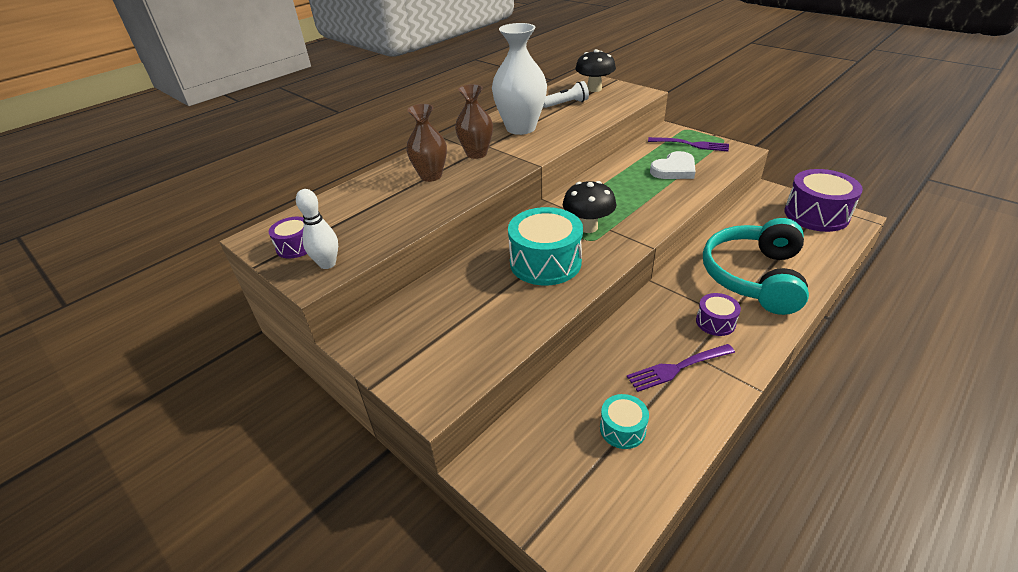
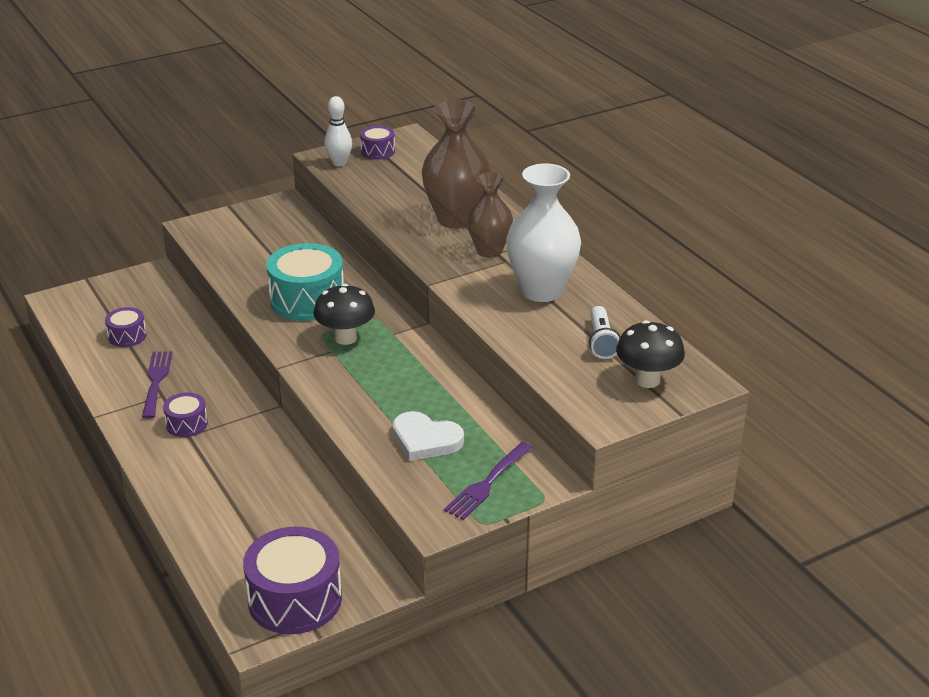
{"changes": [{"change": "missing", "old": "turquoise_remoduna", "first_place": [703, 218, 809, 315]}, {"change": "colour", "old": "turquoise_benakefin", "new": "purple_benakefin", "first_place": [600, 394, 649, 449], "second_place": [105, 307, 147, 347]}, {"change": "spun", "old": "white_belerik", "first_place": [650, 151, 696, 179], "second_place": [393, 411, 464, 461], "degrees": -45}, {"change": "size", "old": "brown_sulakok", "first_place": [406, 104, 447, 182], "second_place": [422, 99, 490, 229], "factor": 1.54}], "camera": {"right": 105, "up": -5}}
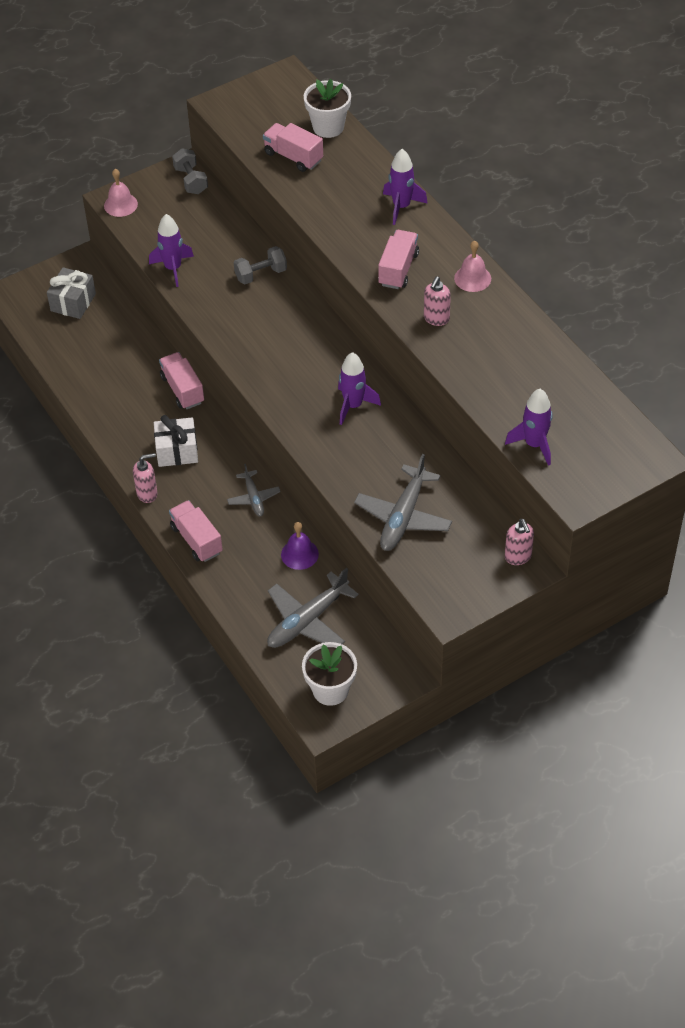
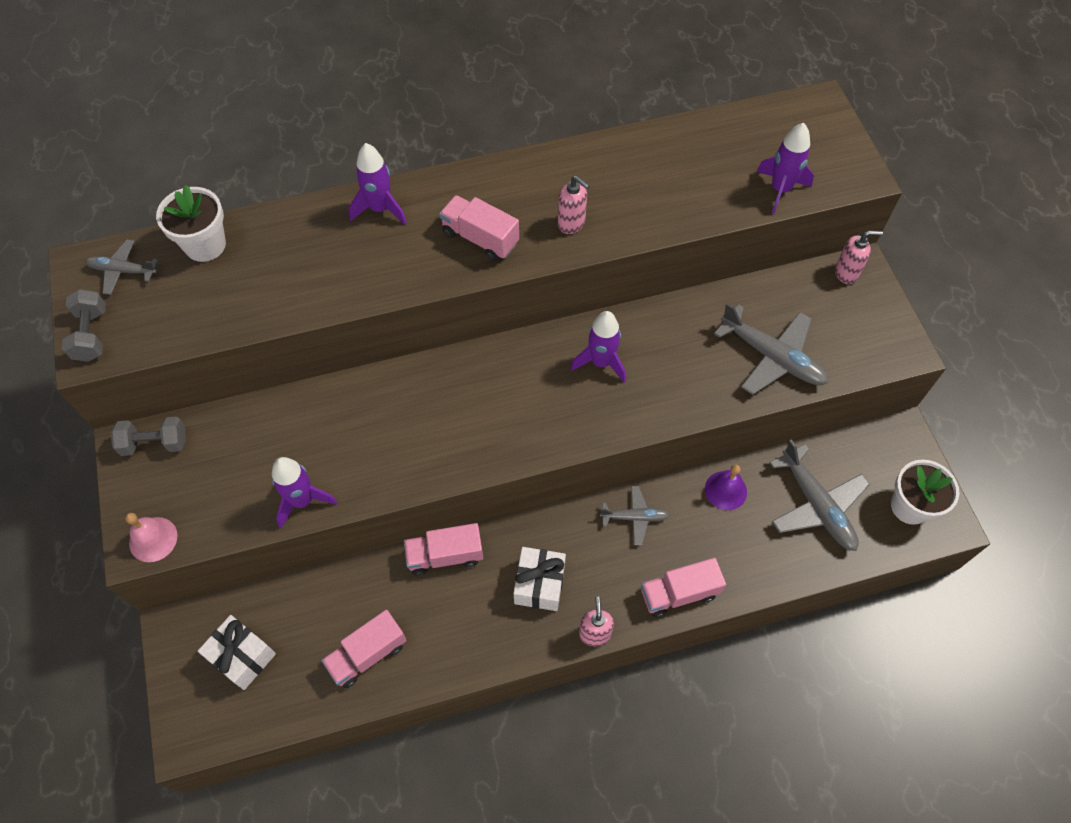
{"changes": [{"change": "missing", "old": "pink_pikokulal", "first_place": [454, 241, 491, 292]}, {"change": "appeared", "new": "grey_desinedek", "second_place": [85, 239, 158, 295]}, {"change": "relocated", "old": "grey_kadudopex", "first_place": [234, 246, 287, 284], "second_place": [62, 289, 106, 362]}, {"change": "relocated", "old": "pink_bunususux", "first_place": [263, 123, 323, 172], "second_place": [321, 610, 407, 688]}, {"change": "colour", "old": "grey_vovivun", "new": "white_vovivun", "first_place": [47, 267, 96, 319], "second_place": [198, 615, 276, 690]}], "camera": {"right": -75, "up": 10}}
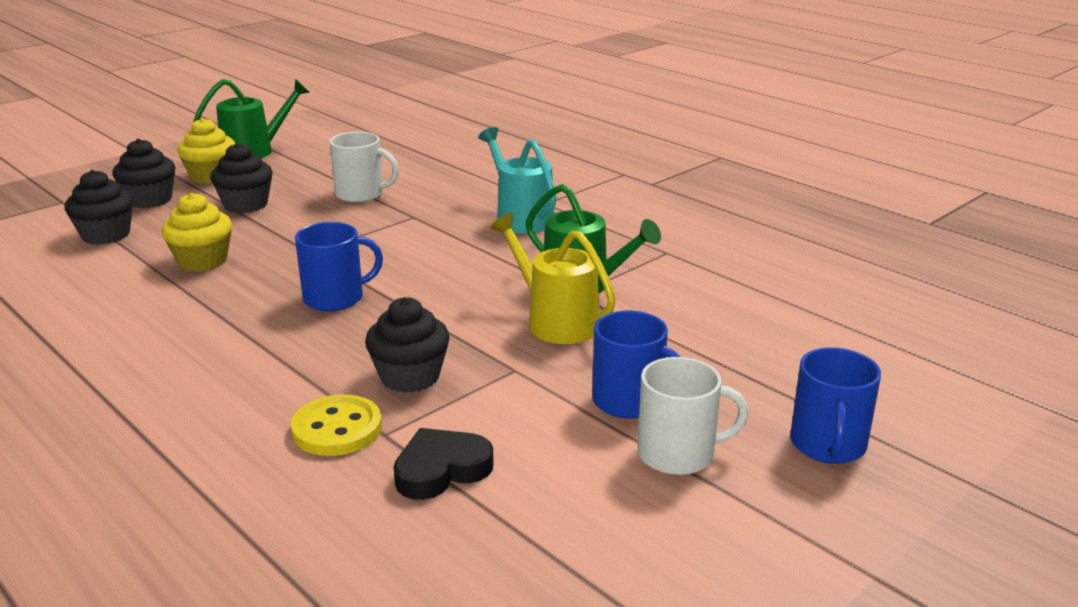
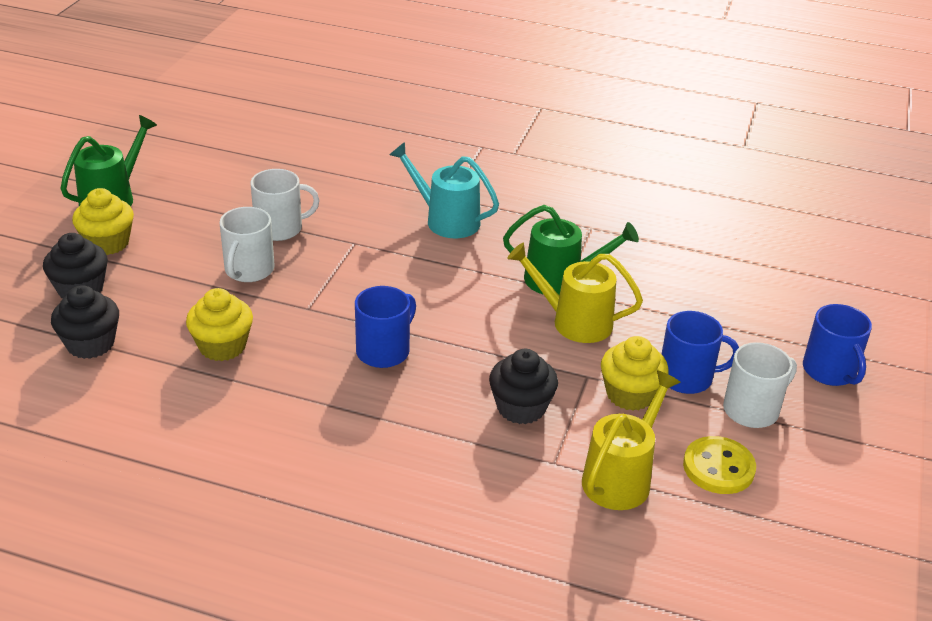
{"changes": [{"change": "missing", "old": "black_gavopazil", "first_place": [210, 143, 273, 213]}, {"change": "appeared", "new": "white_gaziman", "second_place": [220, 207, 274, 282]}, {"change": "appeared", "new": "yellow_gavopazil", "second_place": [601, 336, 669, 411]}, {"change": "relocated", "old": "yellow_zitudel", "first_place": [291, 394, 382, 456], "second_place": [683, 436, 756, 494]}, {"change": "exchanged", "old": "black_belerik", "new": "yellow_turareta", "first_place": [393, 428, 494, 500], "second_place": [582, 370, 681, 510]}], "camera": {"right": -30, "up": 10}}
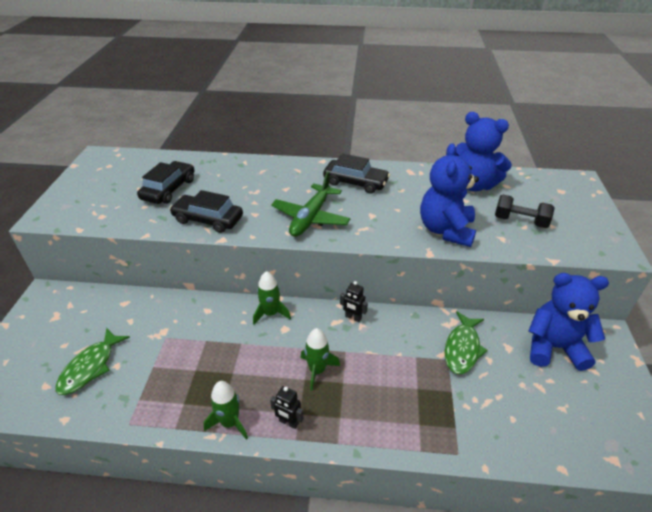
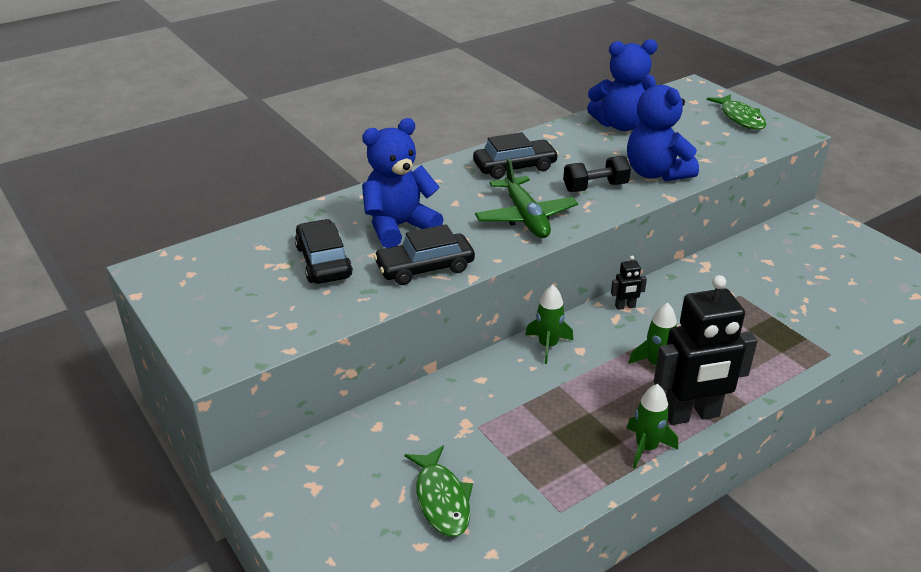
{"changes": [{"change": "relocated", "old": "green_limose", "first_place": [445, 311, 488, 374], "second_place": [707, 94, 767, 130]}, {"change": "relocated", "old": "black_kadudopex", "first_place": [495, 195, 555, 228], "second_place": [563, 156, 631, 192]}, {"change": "relocated", "old": "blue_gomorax", "first_place": [529, 273, 609, 371], "second_place": [362, 118, 444, 248]}, {"change": "size", "old": "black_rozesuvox", "first_place": [270, 386, 304, 429], "second_place": [654, 275, 758, 425], "factor": 2.39}], "camera": {"right": -40, "up": -5}}
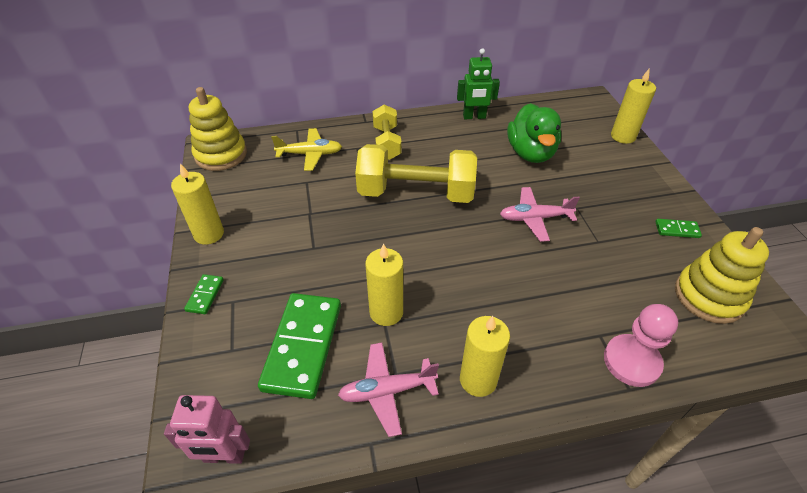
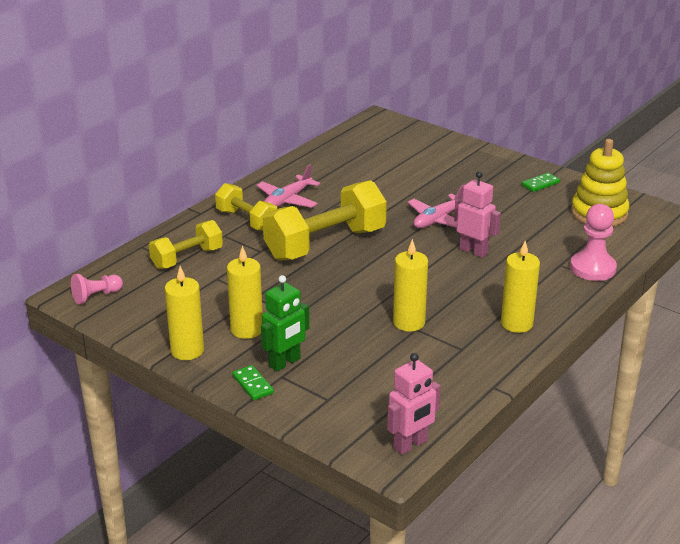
{"changes": [{"change": "missing", "old": "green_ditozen", "first_place": [258, 293, 341, 399]}, {"change": "missing", "old": "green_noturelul", "first_place": [507, 103, 561, 163]}, {"change": "appeared", "new": "pink_rozesuvox", "second_place": [454, 171, 501, 258]}, {"change": "relocated", "old": "pink_desinedek", "first_place": [338, 343, 439, 437], "second_place": [257, 165, 320, 208]}, {"change": "relocated", "old": "green_rozesuvox", "first_place": [457, 48, 500, 119], "second_place": [261, 275, 309, 371]}, {"change": "relocated", "old": "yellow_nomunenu", "first_place": [611, 69, 656, 144], "second_place": [227, 246, 263, 339]}, {"change": "exchanged", "old": "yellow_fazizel", "new": "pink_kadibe", "first_place": [189, 87, 247, 171], "second_place": [71, 274, 123, 304]}, {"change": "exchanged", "old": "yellow_desinedek", "new": "yellow_kadudopex", "first_place": [271, 128, 342, 171], "second_place": [149, 220, 223, 269]}], "camera": {"right": -40, "up": -15}}
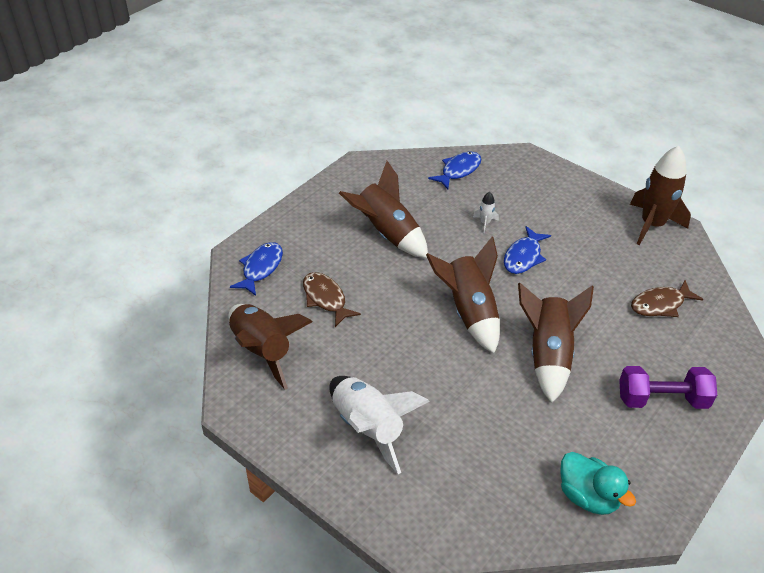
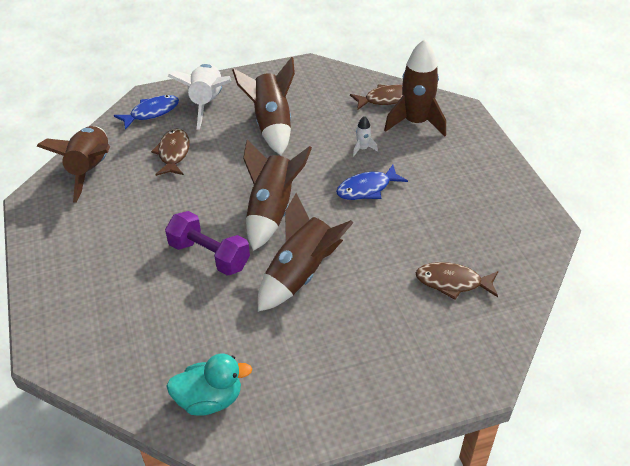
{"changes": [{"change": "relocated", "old": "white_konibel", "first_place": [329, 376, 430, 474], "second_place": [168, 64, 231, 130]}, {"change": "relocated", "old": "purple_kadudopex", "first_place": [619, 366, 717, 409], "second_place": [165, 211, 250, 276]}, {"change": "relocated", "old": "brown_konibel", "first_place": [630, 146, 691, 245], "second_place": [384, 39, 446, 137]}, {"change": "colour", "old": "blue_limose", "new": "brown_limose", "first_place": [428, 152, 481, 189], "second_place": [350, 84, 402, 110]}, {"change": "spun", "old": "turquoise_noturelul", "first_place": [560, 452, 636, 515], "second_place": [166, 354, 252, 416], "degrees": -90}], "camera": {"right": 35, "up": 0}}
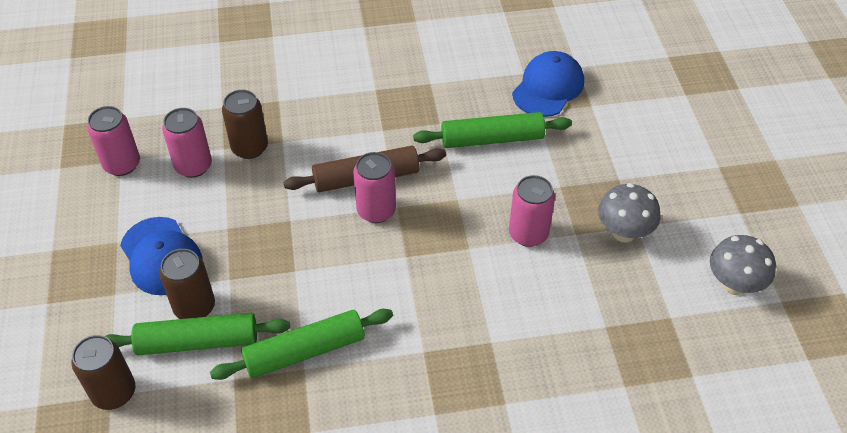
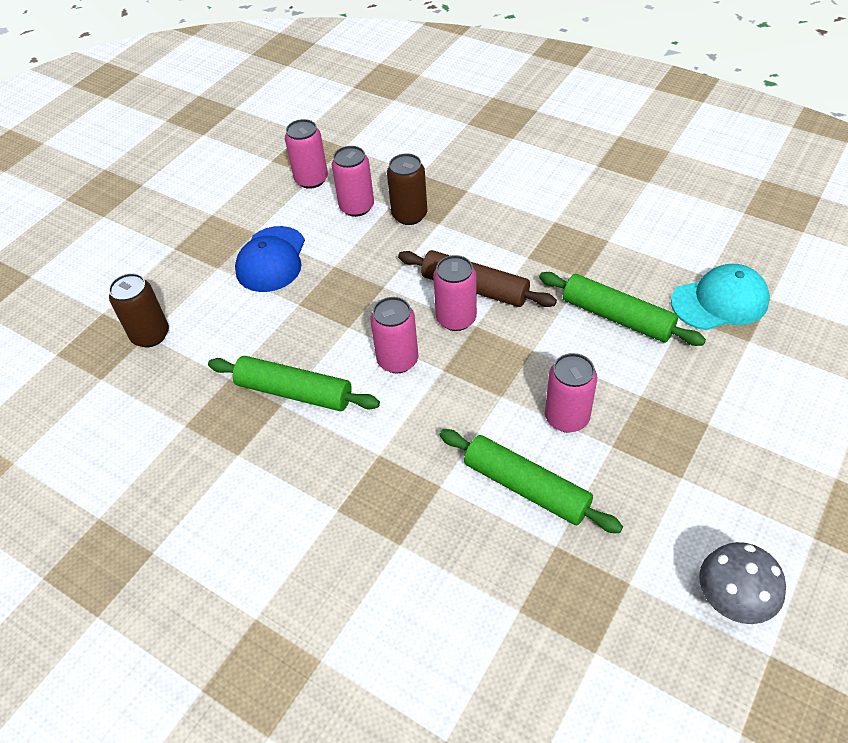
{"changes": [{"change": "missing", "old": "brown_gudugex", "first_place": [159, 249, 215, 319]}, {"change": "missing", "old": "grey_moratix", "first_place": [598, 183, 660, 242]}, {"change": "appeared", "new": "pink_gudugex", "second_place": [370, 297, 418, 373]}, {"change": "relocated", "old": "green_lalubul", "first_place": [105, 313, 290, 355], "second_place": [440, 429, 623, 533]}, {"change": "colour", "old": "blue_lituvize", "new": "turquoise_lituvize", "first_place": [512, 51, 584, 117], "second_place": [671, 264, 770, 330]}], "camera": {"right": 45, "up": 0}}
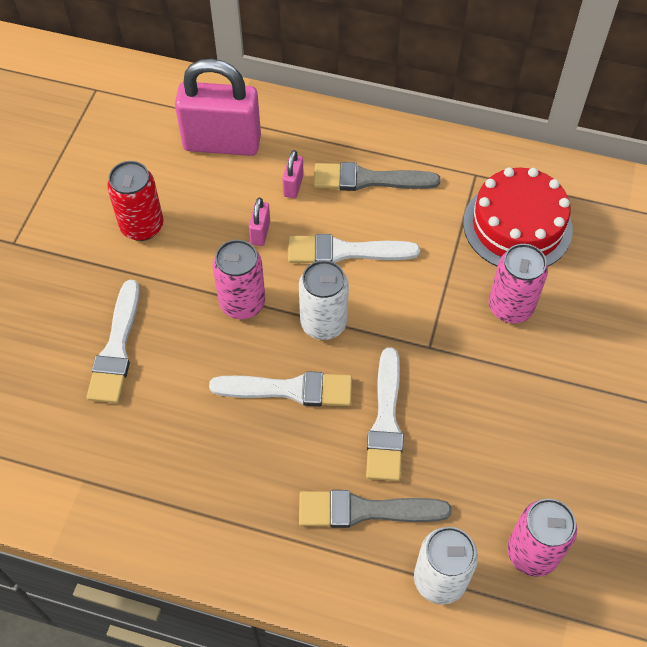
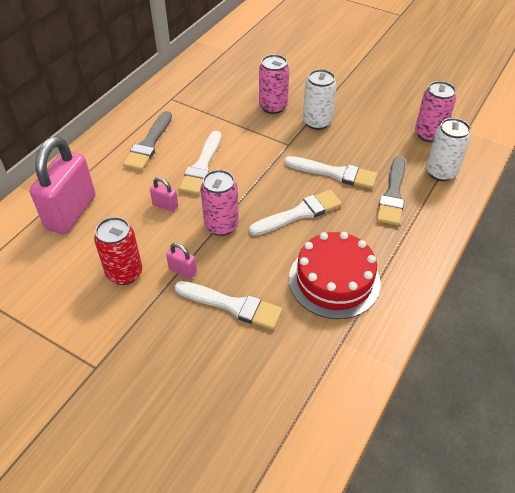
{"changes": [{"change": "relocated", "old": "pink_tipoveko", "first_place": [282, 150, 304, 198], "second_place": [166, 243, 197, 279]}, {"change": "relocated", "old": "white_gudugex", "first_place": [299, 260, 349, 340], "second_place": [303, 69, 337, 130]}, {"change": "relocated", "old": "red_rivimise", "first_place": [463, 167, 573, 267], "second_place": [289, 232, 381, 319]}, {"change": "spun", "old": "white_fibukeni", "first_place": [209, 371, 352, 406], "second_place": [249, 190, 342, 236], "degrees": 45}], "camera": {"right": -75, "up": -10}}
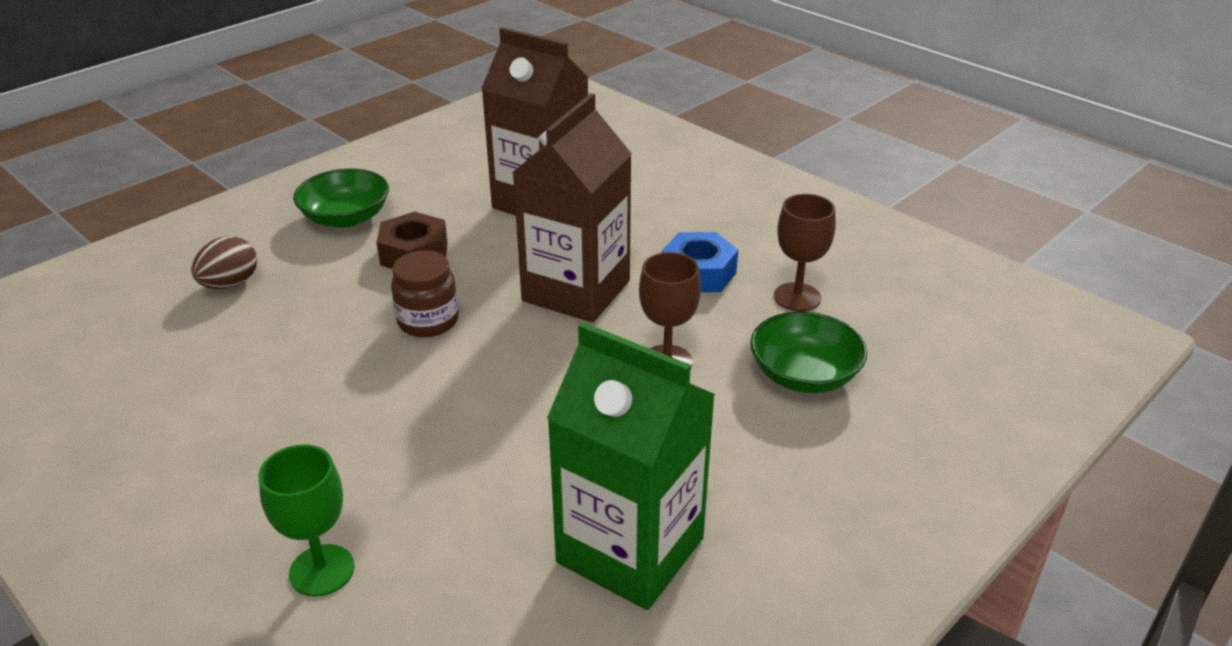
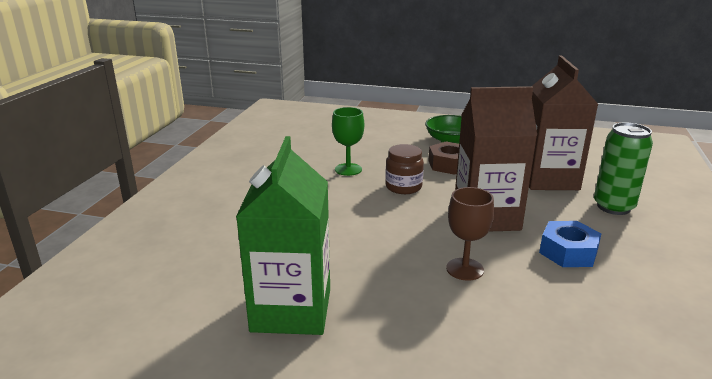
{"changes": [{"change": "missing", "old": "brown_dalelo", "first_place": [191, 236, 257, 289]}, {"change": "missing", "old": "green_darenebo", "first_place": [750, 311, 867, 393]}, {"change": "missing", "old": "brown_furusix", "first_place": [774, 194, 836, 312]}, {"change": "appeared", "new": "green_gudugex", "second_place": [594, 122, 653, 215]}, {"change": "relocated", "old": "green_furusix", "first_place": [258, 444, 355, 597], "second_place": [332, 107, 364, 176]}], "camera": {"right": 60, "up": -10}}
